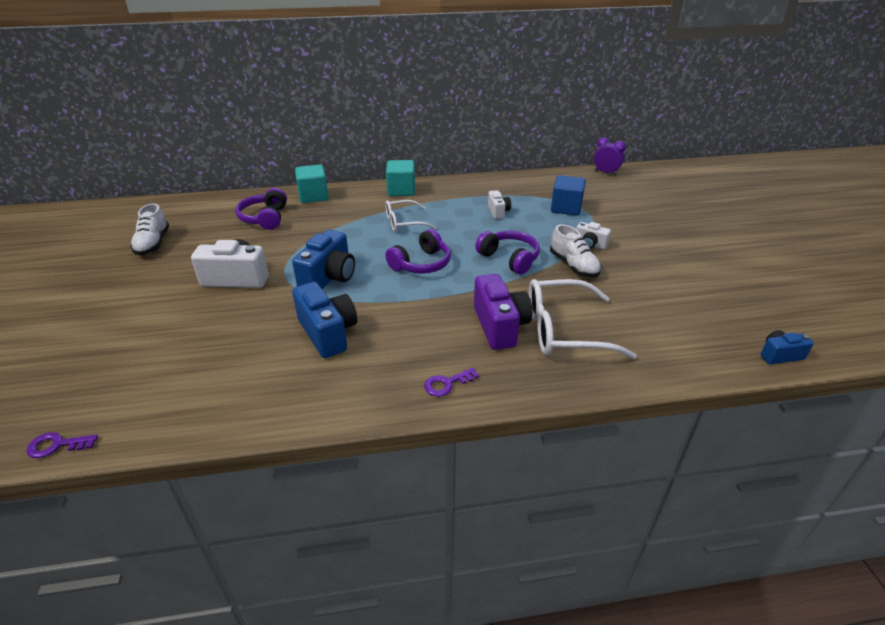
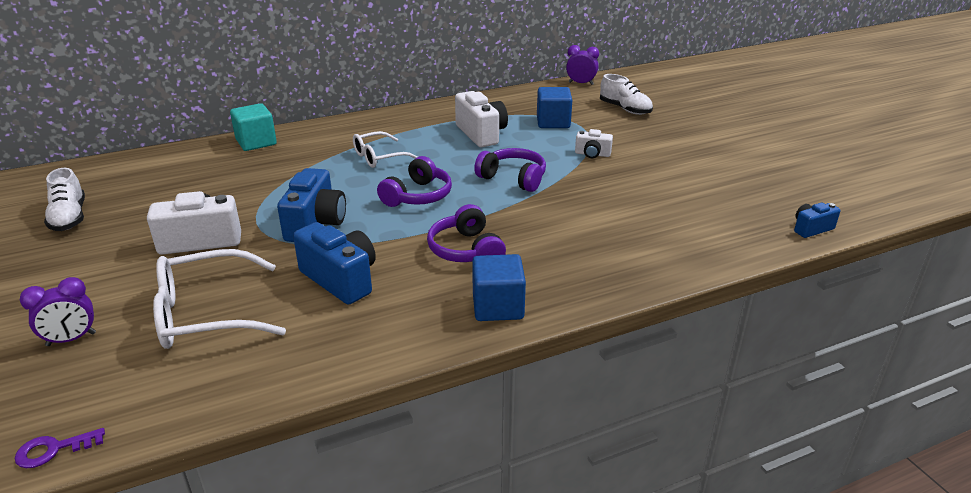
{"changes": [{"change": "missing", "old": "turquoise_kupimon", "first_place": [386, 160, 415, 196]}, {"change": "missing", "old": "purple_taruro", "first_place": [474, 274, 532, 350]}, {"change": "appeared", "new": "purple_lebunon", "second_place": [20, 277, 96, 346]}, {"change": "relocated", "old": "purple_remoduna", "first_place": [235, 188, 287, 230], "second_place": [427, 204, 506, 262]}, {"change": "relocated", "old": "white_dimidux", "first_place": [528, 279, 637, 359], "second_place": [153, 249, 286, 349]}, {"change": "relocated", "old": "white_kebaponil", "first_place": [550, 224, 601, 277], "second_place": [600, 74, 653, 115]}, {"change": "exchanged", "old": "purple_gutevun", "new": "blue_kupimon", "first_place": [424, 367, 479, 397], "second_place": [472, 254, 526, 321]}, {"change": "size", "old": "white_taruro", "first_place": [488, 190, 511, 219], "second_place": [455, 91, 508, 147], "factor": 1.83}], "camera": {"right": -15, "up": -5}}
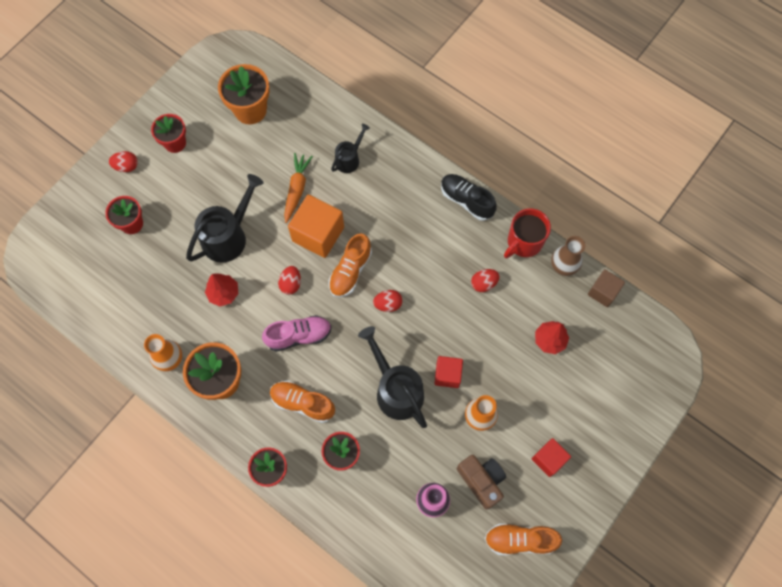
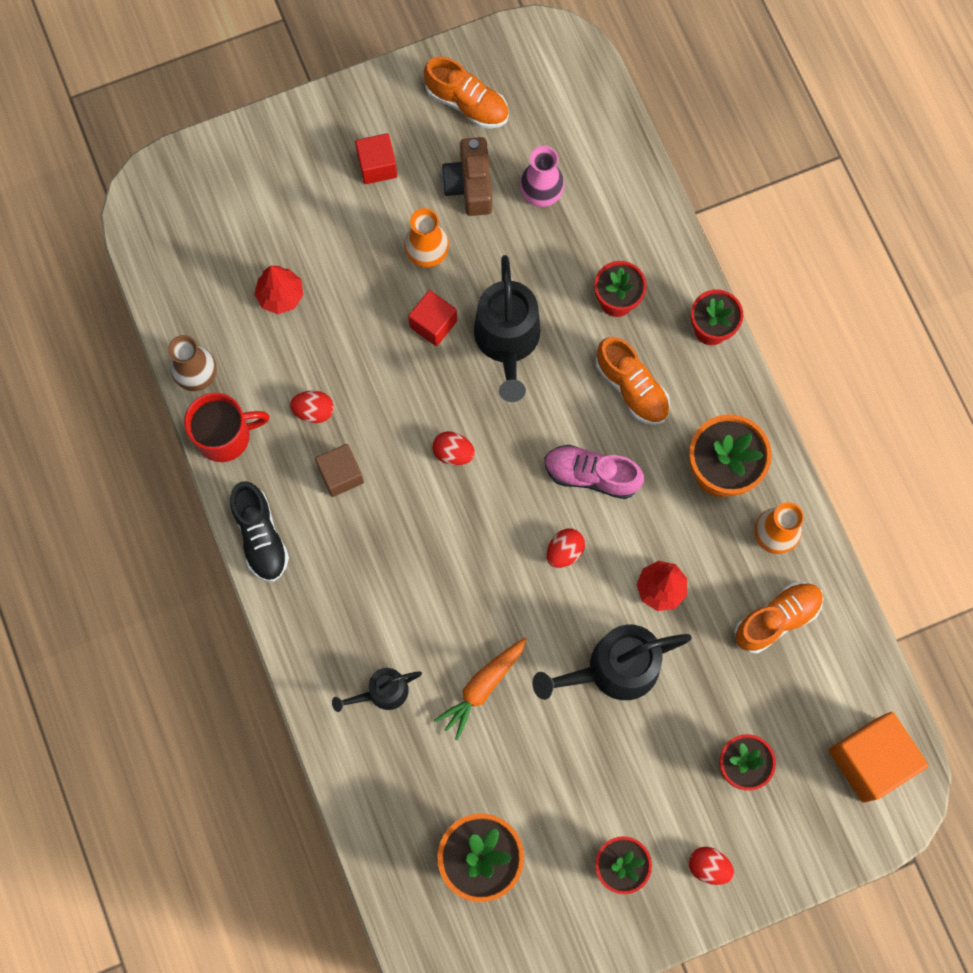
{"changes": [{"change": "relocated", "old": "orange_kupimon", "first_place": [288, 194, 344, 258], "second_place": [829, 712, 928, 803]}, {"change": "relocated", "old": "orange_kebaponil", "first_place": [329, 233, 372, 298], "second_place": [734, 582, 824, 653]}, {"change": "relocated", "old": "brown_kupimon", "first_place": [588, 269, 625, 307], "second_place": [315, 444, 364, 497]}], "camera": {"right": -150, "up": 5}}
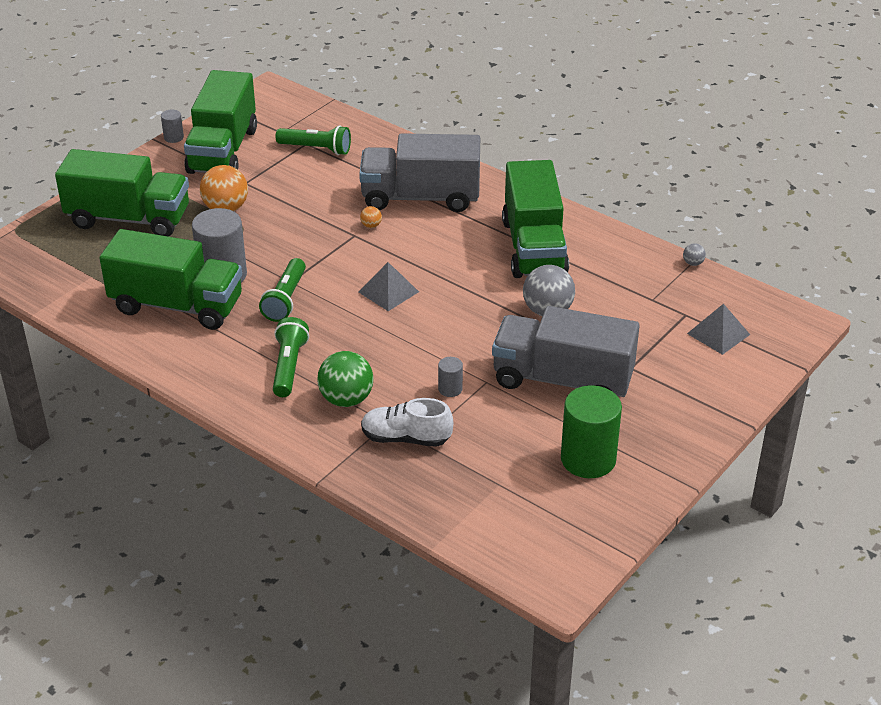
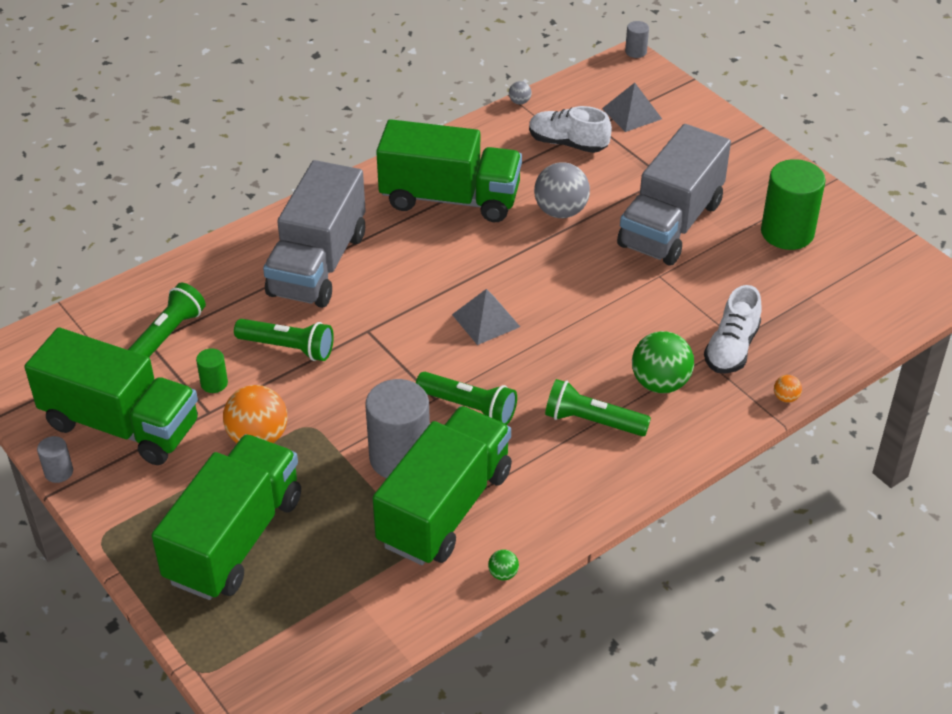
{"changes": [{"change": "appeared", "new": "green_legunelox", "second_place": [196, 348, 228, 393]}, {"change": "appeared", "new": "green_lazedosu", "second_place": [234, 319, 334, 361]}, {"change": "appeared", "new": "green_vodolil", "second_place": [488, 549, 519, 580]}, {"change": "appeared", "new": "white_kebaponil", "second_place": [529, 106, 612, 153]}, {"change": "relocated", "old": "orange_vodolil", "first_place": [360, 206, 382, 228], "second_place": [774, 375, 802, 403]}, {"change": "relocated", "old": "grey_legunelox", "first_place": [438, 357, 463, 397], "second_place": [625, 21, 649, 58]}], "camera": {"right": -75, "up": 5}}
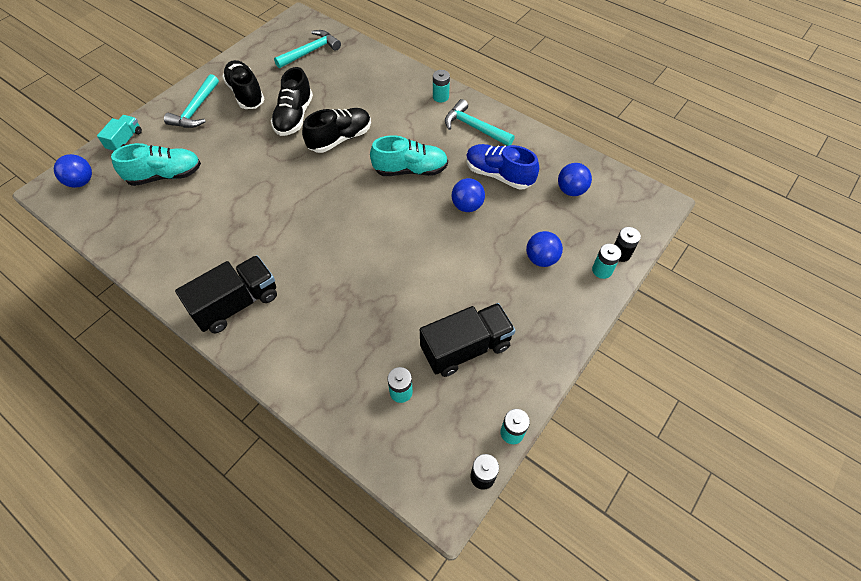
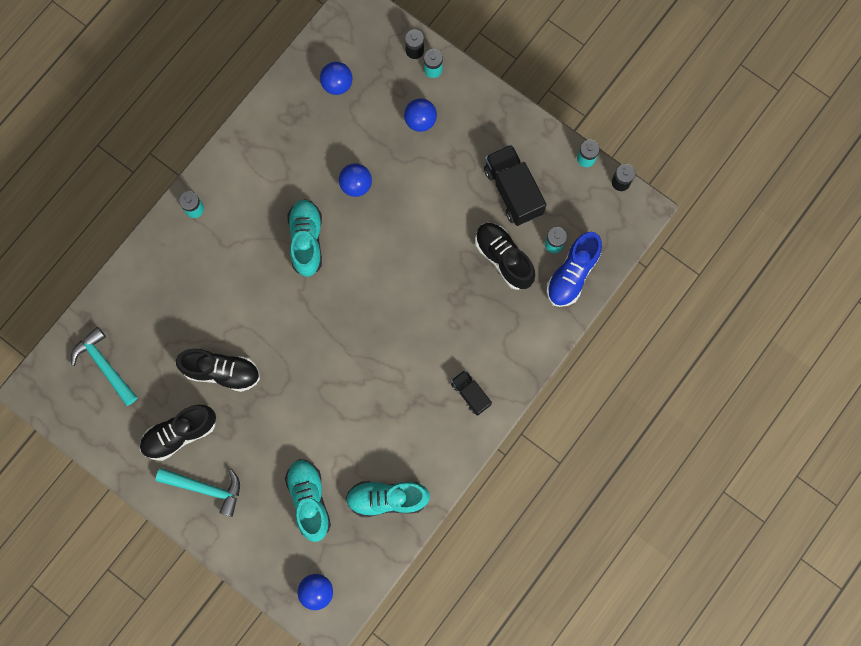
{"changes": [{"change": "missing", "old": "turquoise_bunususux", "first_place": [97, 115, 142, 152]}, {"change": "missing", "old": "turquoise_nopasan", "first_place": [445, 99, 515, 146]}, {"change": "appeared", "new": "turquoise_kebaponil", "second_place": [346, 481, 430, 517]}, {"change": "relocated", "old": "black_kebaponil", "first_place": [302, 108, 371, 153], "second_place": [475, 223, 535, 290]}, {"change": "relocated", "old": "blue_kebaponil", "first_place": [466, 144, 539, 190], "second_place": [547, 232, 602, 307]}, {"change": "size", "old": "black_bunususux", "first_place": [175, 255, 277, 333], "second_place": [451, 370, 492, 416], "factor": 0.57}], "camera": {"right": -90, "up": 20}}
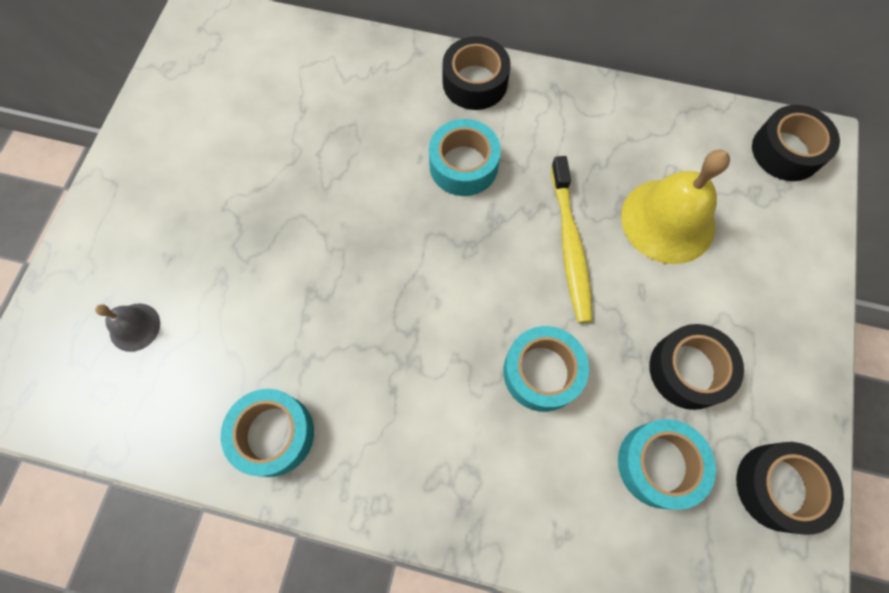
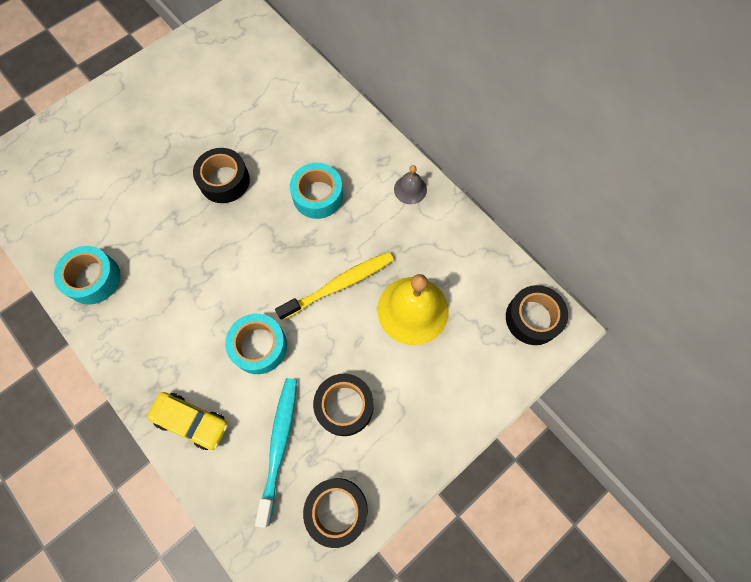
{"changes": [{"change": "appeared", "new": "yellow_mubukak", "second_place": [147, 392, 228, 450]}, {"change": "relocated", "old": "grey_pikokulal", "first_place": [95, 303, 160, 352], "second_place": [394, 165, 427, 204]}, {"change": "relocated", "old": "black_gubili", "first_place": [443, 36, 511, 110], "second_place": [193, 148, 250, 203]}, {"change": "exchanged", "old": "turquoise_gubili", "new": "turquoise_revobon", "first_place": [618, 419, 716, 510], "second_place": [255, 378, 297, 528]}, {"change": "spun", "old": "yellow_revobon", "first_place": [551, 156, 593, 323], "second_place": [275, 252, 394, 320], "degrees": -150}], "camera": {"right": 35, "up": 0}}
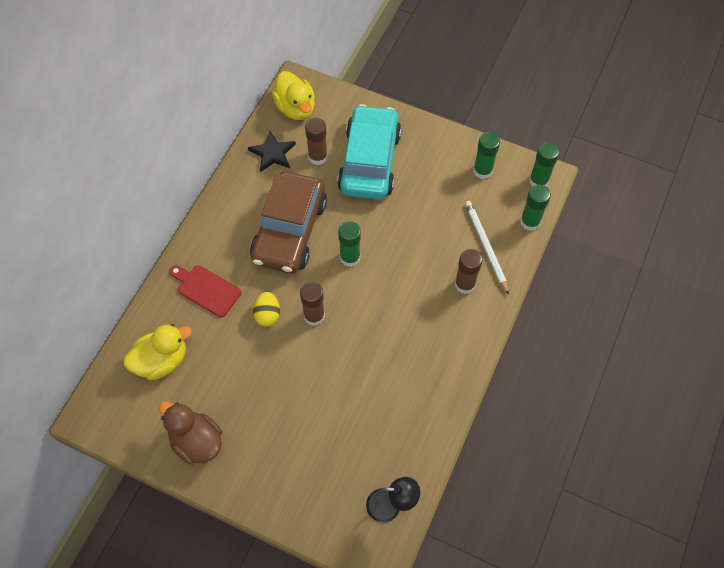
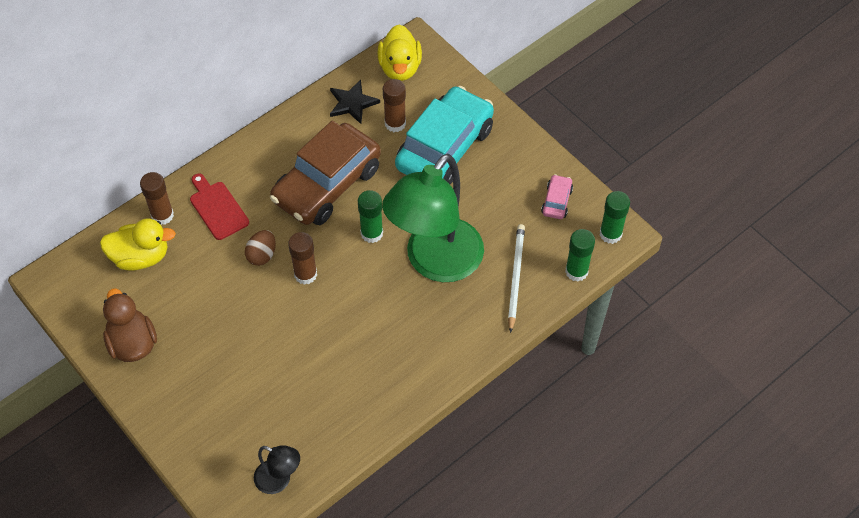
{"changes": [{"change": "appeared", "new": "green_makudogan", "second_place": [382, 154, 484, 282]}, {"change": "relocated", "old": "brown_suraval", "first_place": [454, 249, 483, 294], "second_place": [140, 172, 174, 225]}, {"change": "exchanged", "old": "green_suraval", "new": "pink_mubukak", "first_place": [473, 132, 500, 179], "second_place": [541, 174, 573, 219]}, {"change": "colour", "old": "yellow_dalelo", "new": "brown_dalelo", "first_place": [253, 292, 280, 327], "second_place": [245, 230, 276, 266]}], "camera": {"right": 25, "up": -5}}
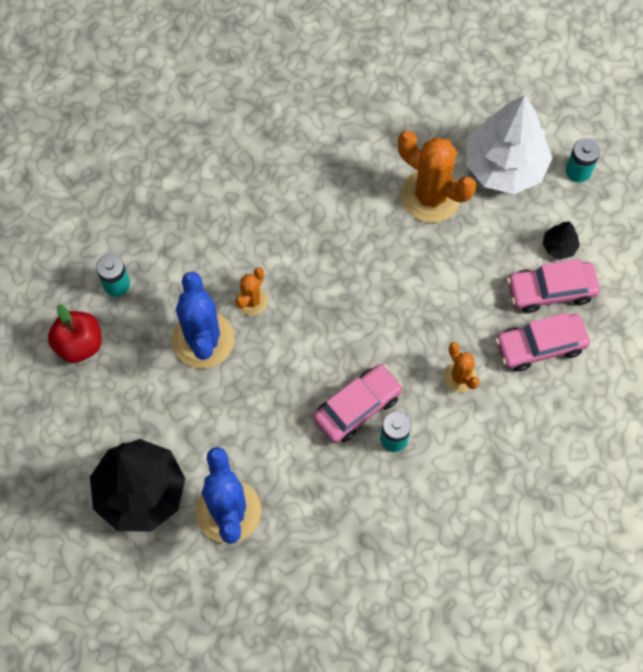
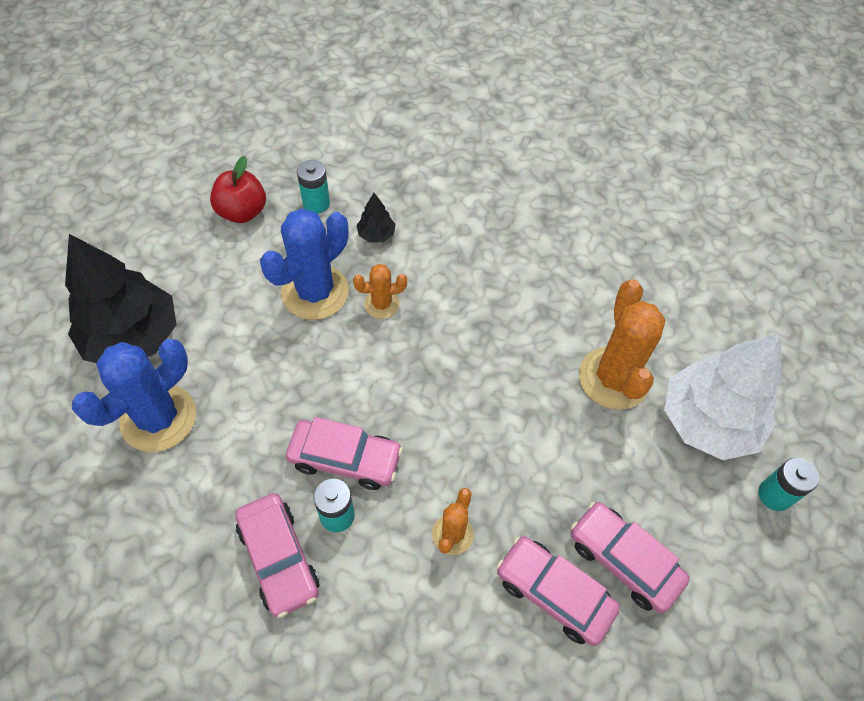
{"changes": [{"change": "appeared", "new": "pink_mubukak", "second_place": [235, 493, 319, 618]}, {"change": "relocated", "old": "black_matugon", "first_place": [543, 221, 580, 259], "second_place": [356, 193, 396, 243]}], "camera": {"right": 50, "up": -10}}
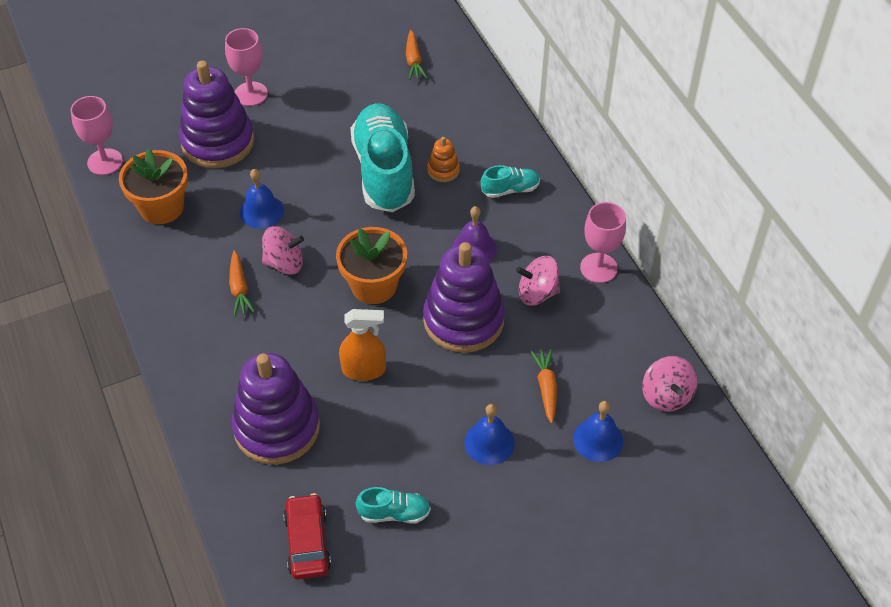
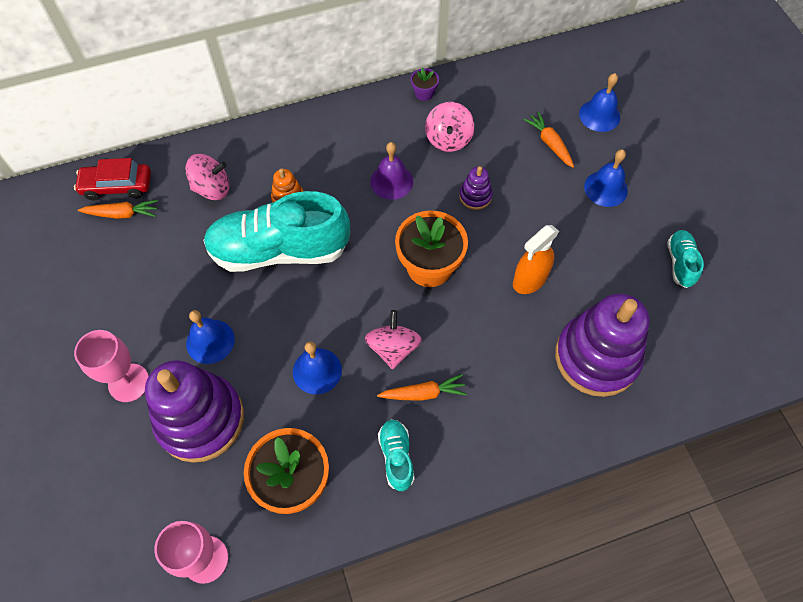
{"changes": [{"change": "appeared", "new": "blue_pikokulal", "second_place": [186, 310, 235, 364]}, {"change": "relocated", "old": "red_mubukak", "first_place": [283, 493, 331, 580], "second_place": [74, 158, 151, 200]}, {"change": "relocated", "old": "turquoise_kebaponil", "first_place": [481, 165, 540, 198], "second_place": [378, 419, 415, 491]}, {"change": "relocated", "old": "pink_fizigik", "first_place": [642, 356, 697, 412], "second_place": [185, 154, 230, 200]}, {"change": "exchanged", "old": "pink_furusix", "new": "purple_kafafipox", "first_place": [580, 202, 626, 283], "second_place": [410, 67, 439, 101]}, {"change": "spun", "old": "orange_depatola", "first_place": [339, 309, 386, 381], "second_place": [513, 225, 559, 294], "degrees": -135}, {"change": "spun", "old": "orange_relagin", "first_place": [530, 349, 557, 424], "second_place": [523, 112, 574, 168], "degrees": 60}, {"change": "size", "old": "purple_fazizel", "first_place": [423, 242, 505, 353], "second_place": [459, 166, 493, 210], "factor": 0.44}], "camera": {"right": -85, "up": 10}}
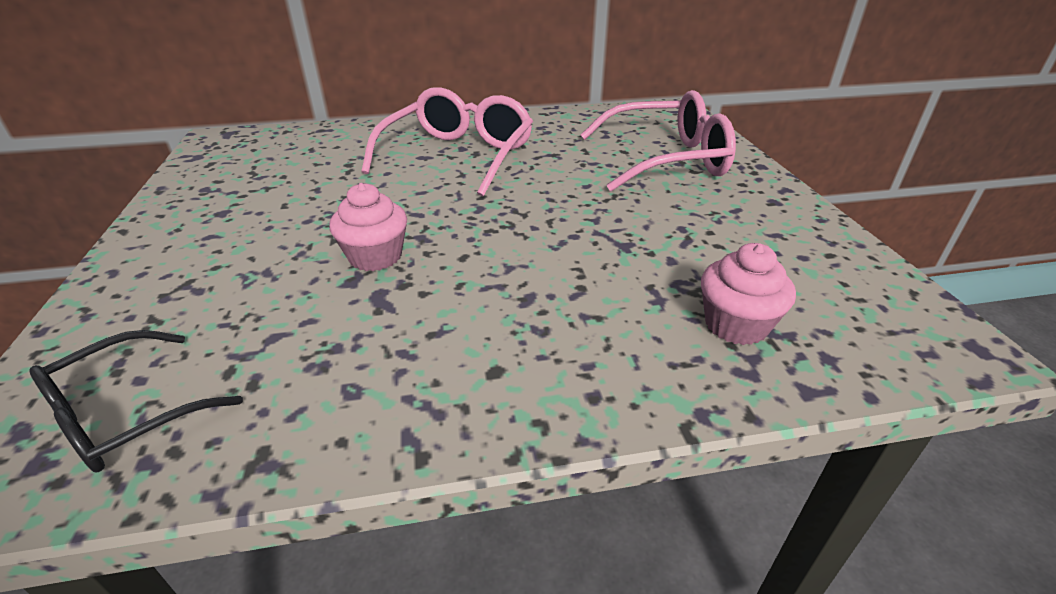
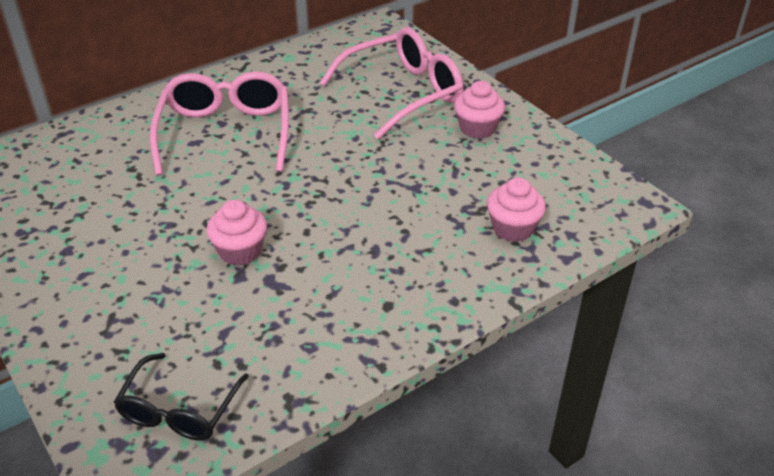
{"changes": [{"change": "appeared", "new": "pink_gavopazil", "second_place": [454, 81, 505, 139]}], "camera": {"right": -25, "up": 5}}
